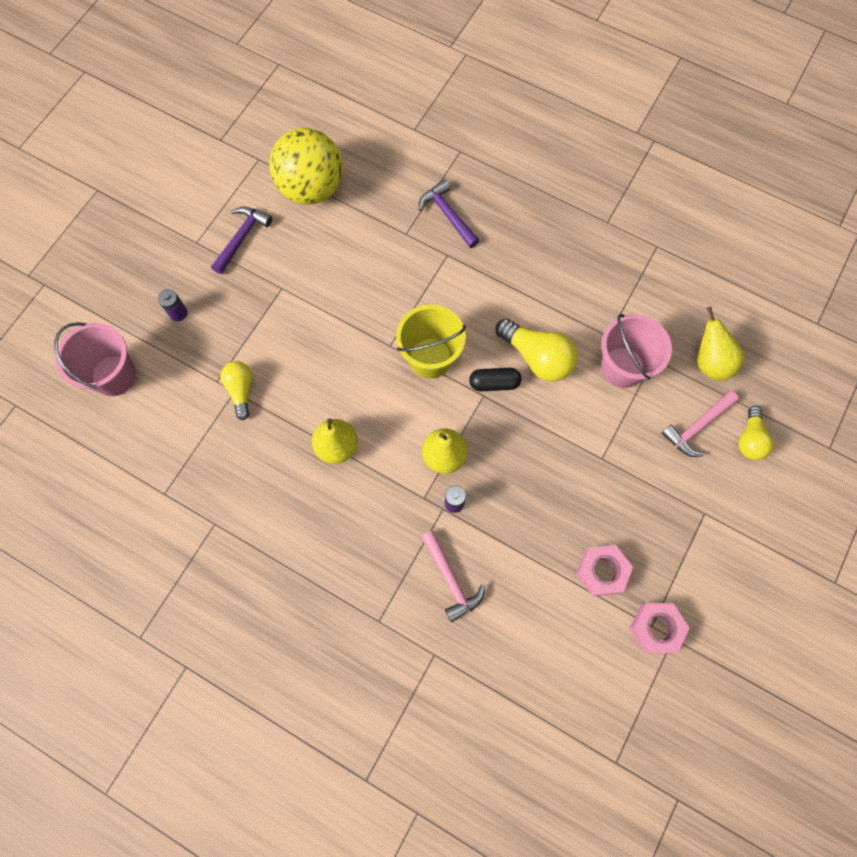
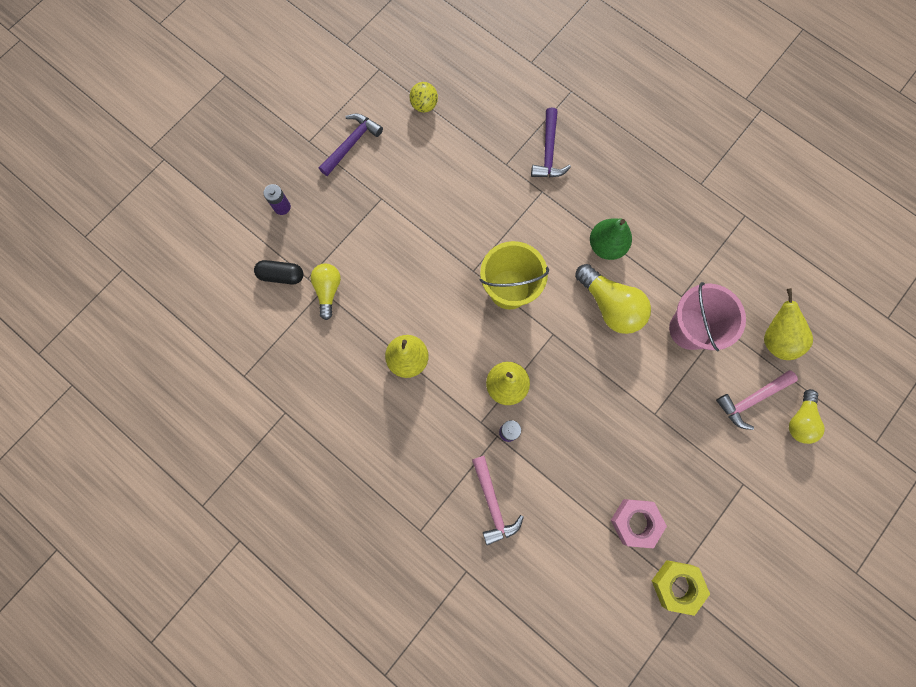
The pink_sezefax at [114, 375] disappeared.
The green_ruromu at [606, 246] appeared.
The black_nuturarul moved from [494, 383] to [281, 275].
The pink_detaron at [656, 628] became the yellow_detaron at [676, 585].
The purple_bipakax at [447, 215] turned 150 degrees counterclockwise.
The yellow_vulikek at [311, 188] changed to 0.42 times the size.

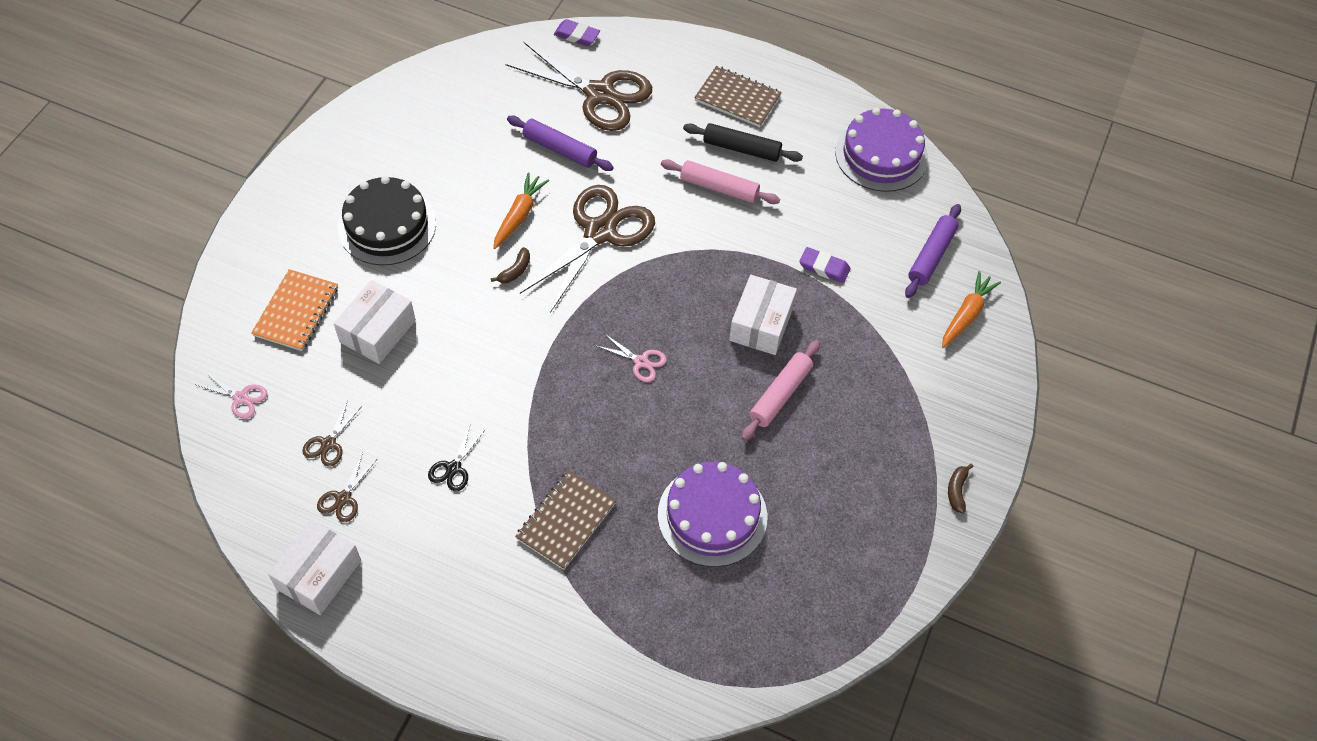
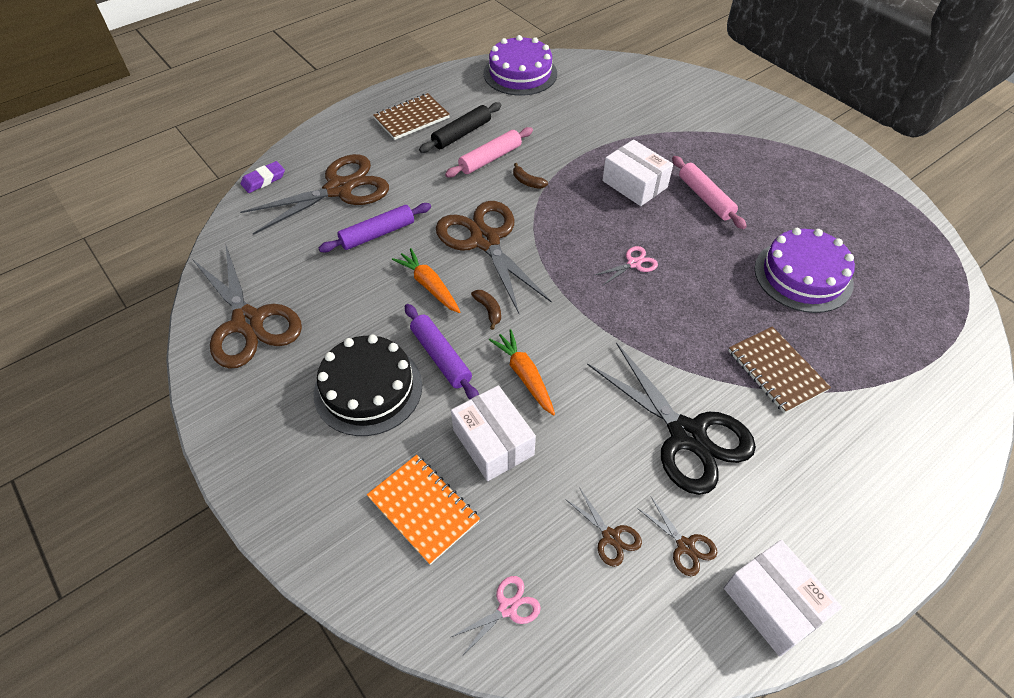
The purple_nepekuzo at [824, 267] disappeared.
The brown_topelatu at [248, 322] appeared.
The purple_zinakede moved from [931, 256] to [441, 357].
The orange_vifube moved from [966, 315] to [524, 376].
The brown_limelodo moved from [957, 491] to [527, 182].
The black_topelatu at [453, 468] changed to 2.34 times the size.

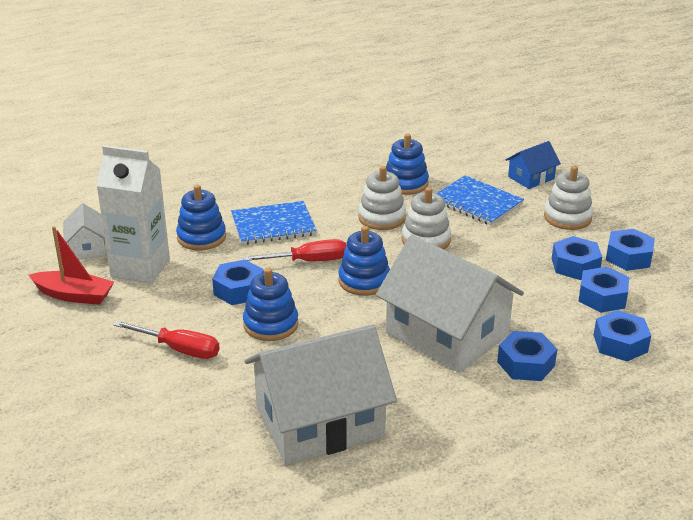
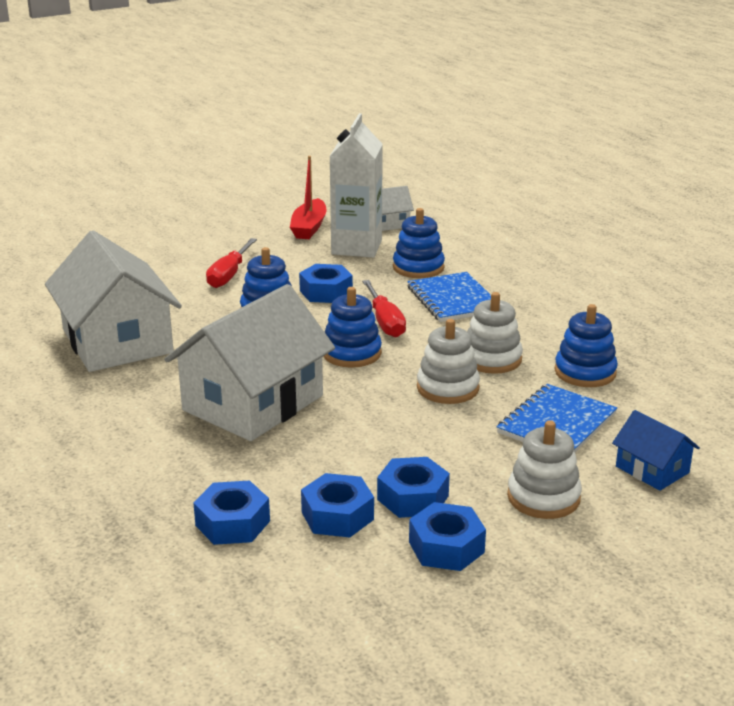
The blue_detaron at [526, 364] disappeared.

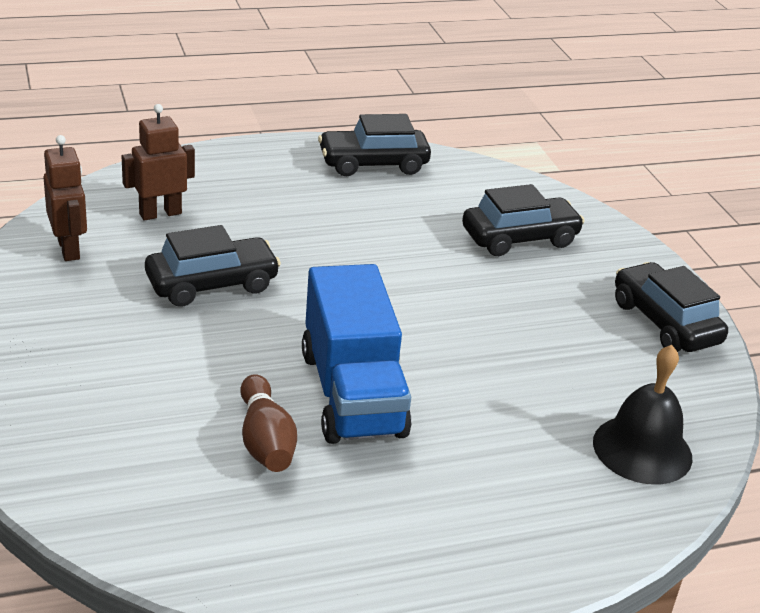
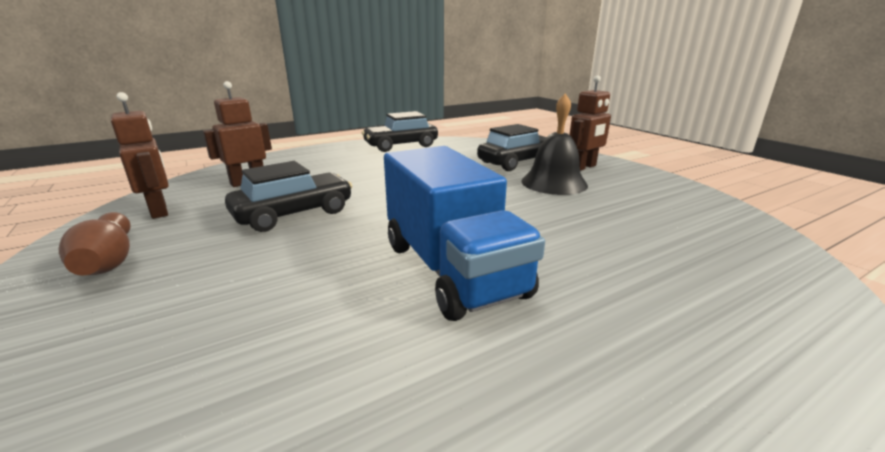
The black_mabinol at [664, 322] disappeared.
The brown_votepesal at [584, 167] appeared.
The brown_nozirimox moved from [265, 440] to [108, 261].
The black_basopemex moved from [642, 449] to [554, 183].

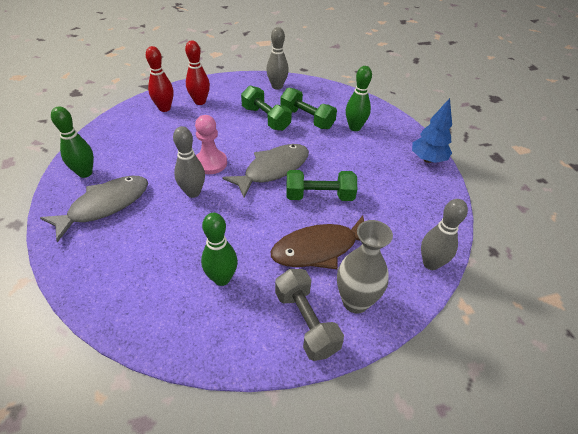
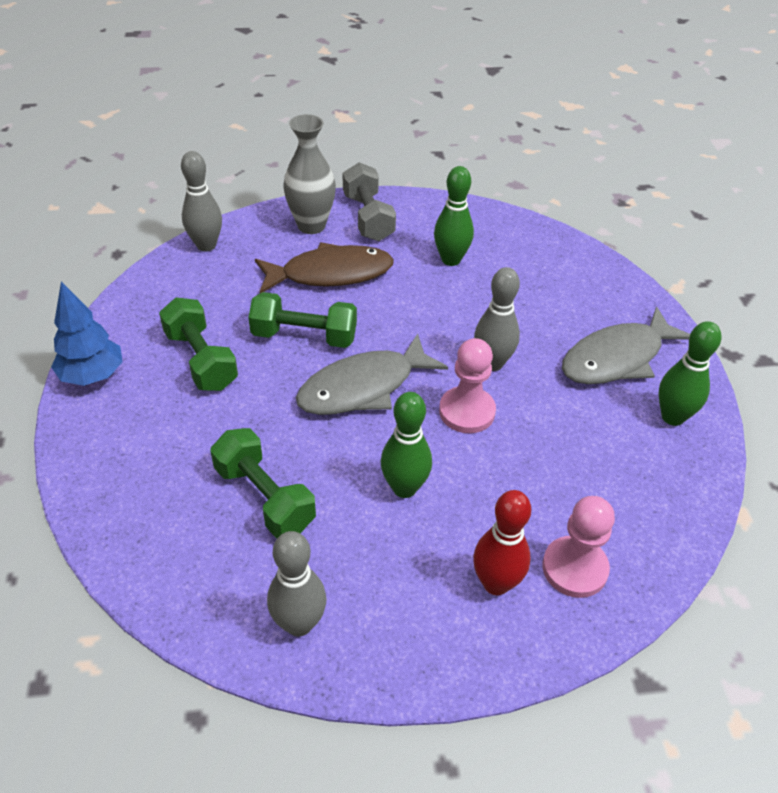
The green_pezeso moved from [265, 118] to [201, 360].
The green_nozirimox moved from [354, 127] to [404, 488].
The red_nozirimox at [164, 108] was replaced by the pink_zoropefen at [574, 568].

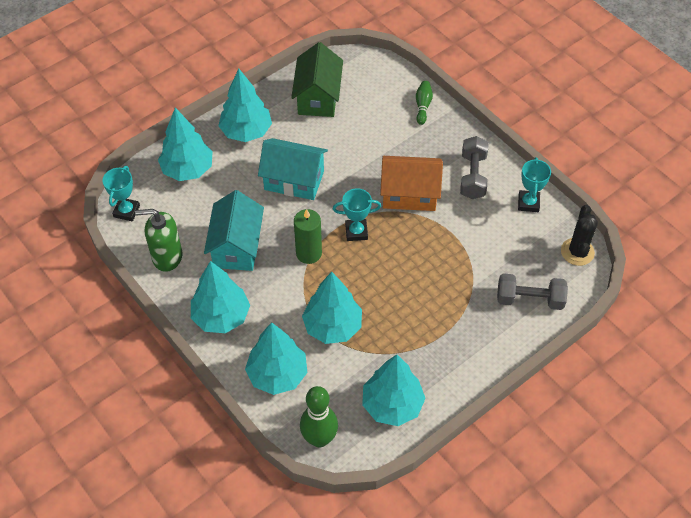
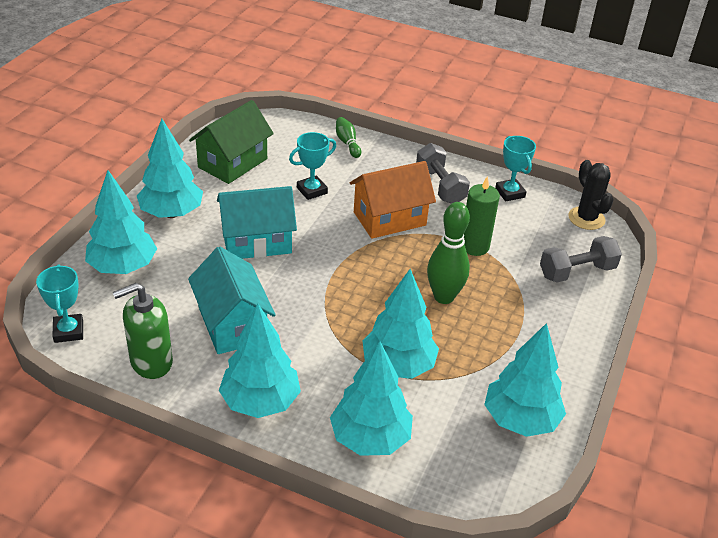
The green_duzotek moved from [309, 253] to [474, 246].
The green_nozirimox moved from [319, 439] to [444, 297].
The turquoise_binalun moved from [356, 232] to [312, 190].
The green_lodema at [318, 97] turned 60 degrees clockwise.

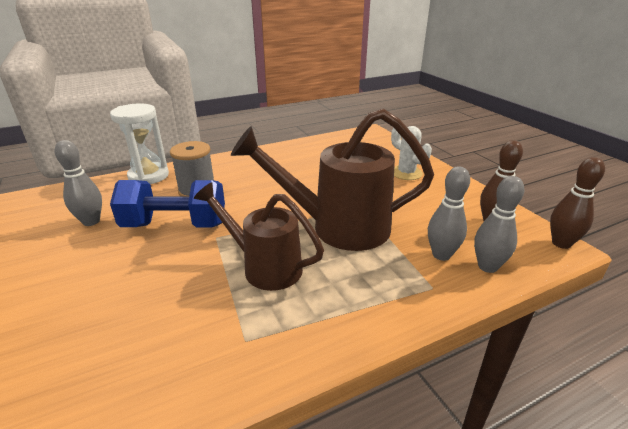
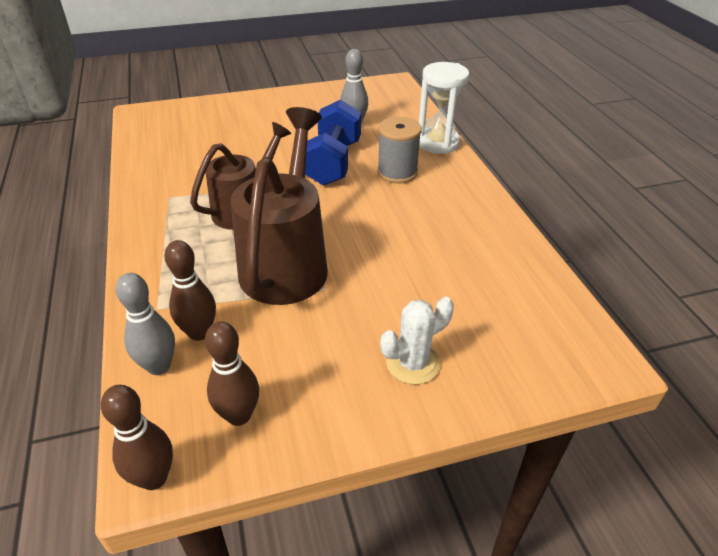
The grey_nozirimox at [441, 255] became the brown_nozirimox at [199, 332].

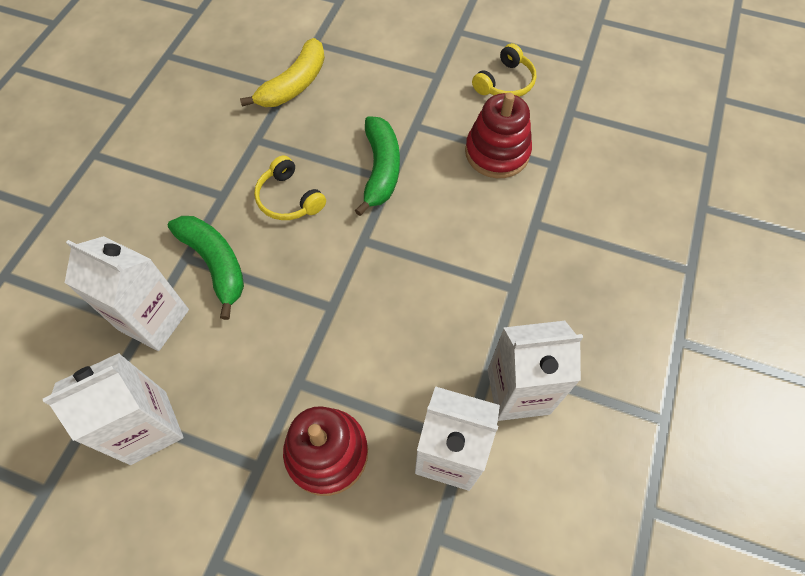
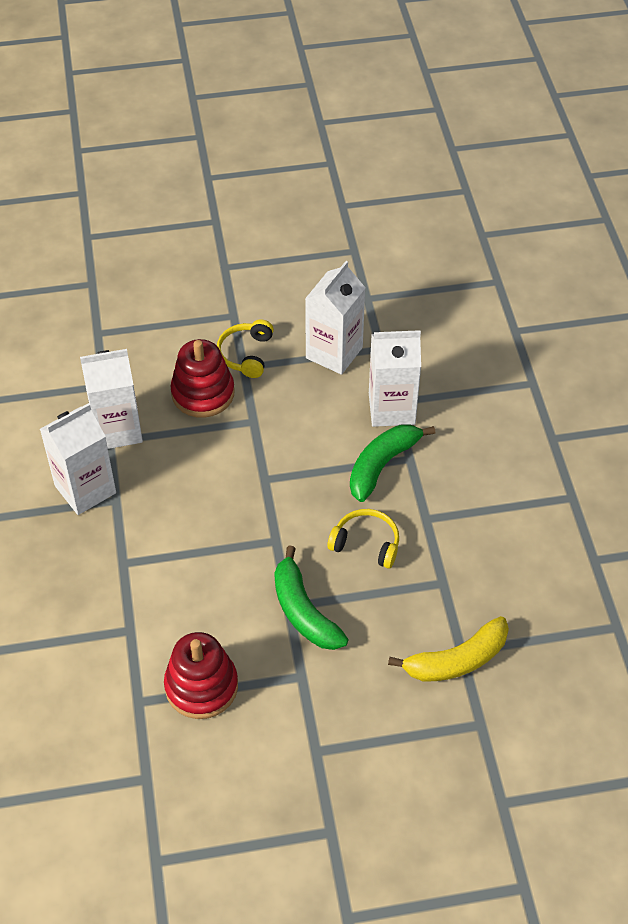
The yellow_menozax moved from [505, 83] to [246, 354].
The green_limelodo at [215, 263] turned 105 degrees clockwise.
The yellow_limelodo at [294, 84] turned 120 degrees counterclockwise.

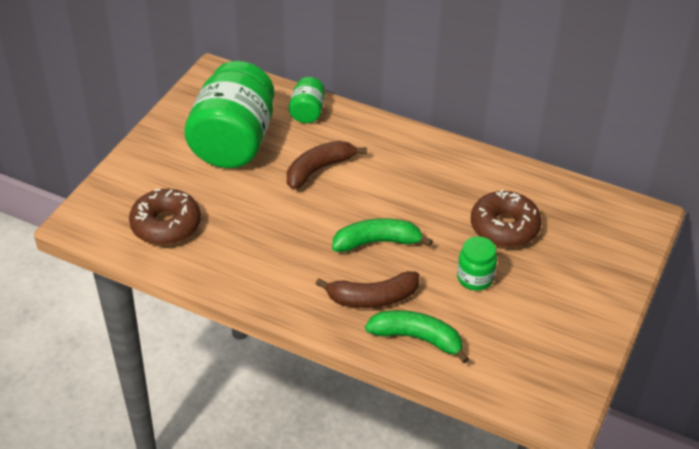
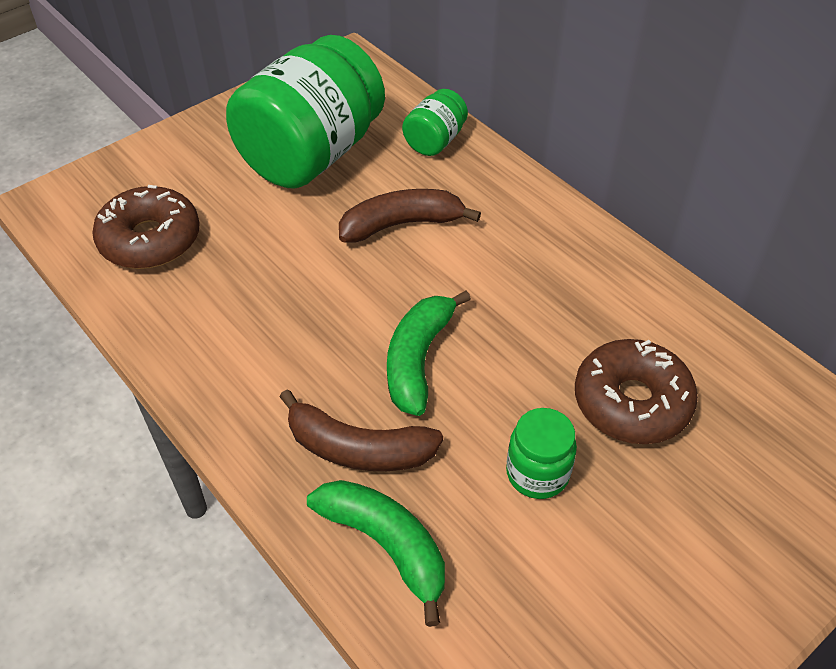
The green_limelodo at [376, 242] turned 90 degrees counterclockwise.

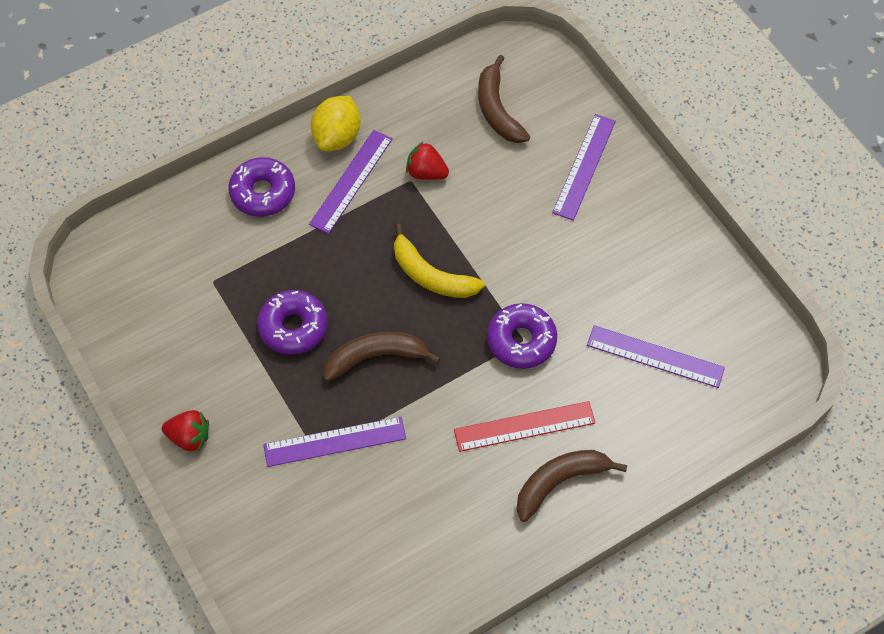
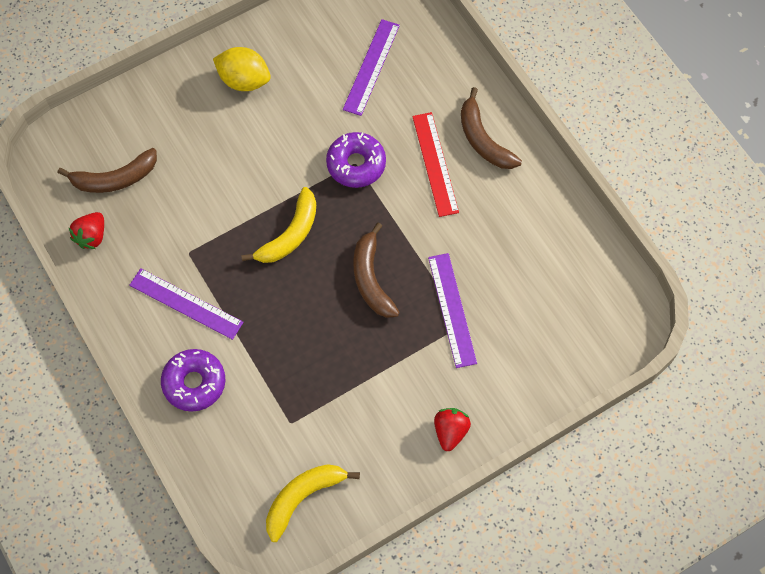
The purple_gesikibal at [293, 327] disappeared.
The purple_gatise at [584, 166] disappeared.
The yellow_limelodo at [303, 497] appeared.
The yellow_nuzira moved from [337, 137] to [244, 80].
The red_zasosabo moved from [426, 172] to [91, 236].

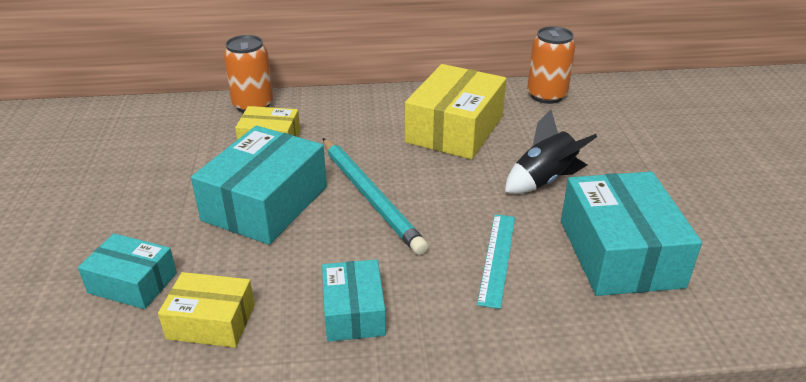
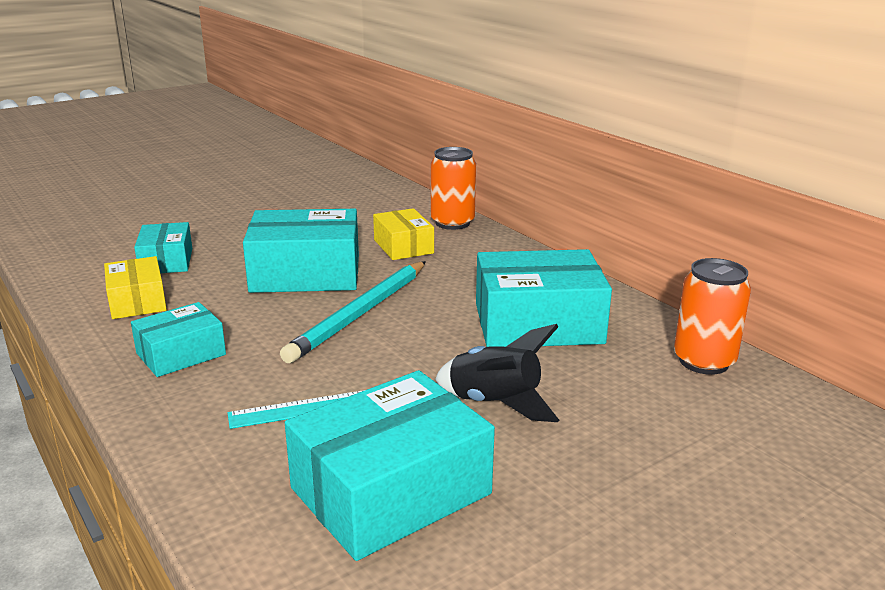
The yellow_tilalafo at [454, 129] became the turquoise_tilalafo at [538, 323].

